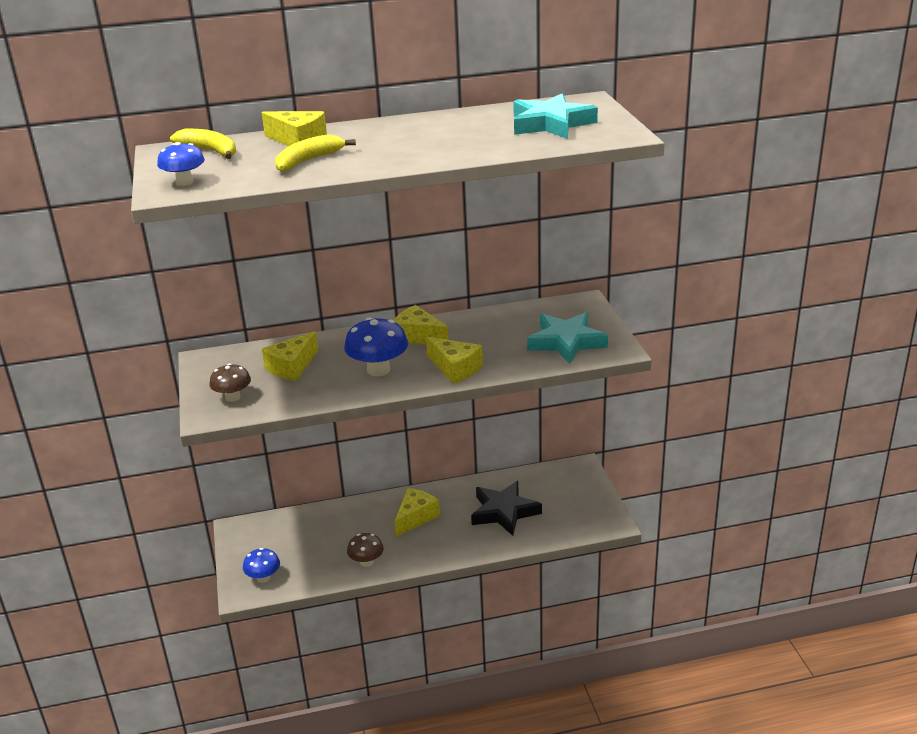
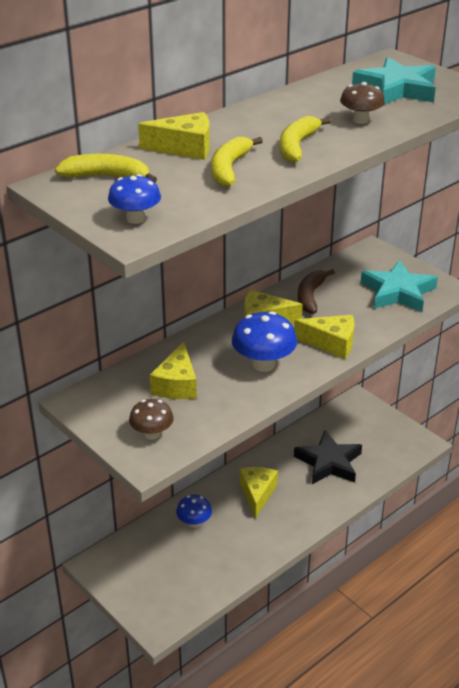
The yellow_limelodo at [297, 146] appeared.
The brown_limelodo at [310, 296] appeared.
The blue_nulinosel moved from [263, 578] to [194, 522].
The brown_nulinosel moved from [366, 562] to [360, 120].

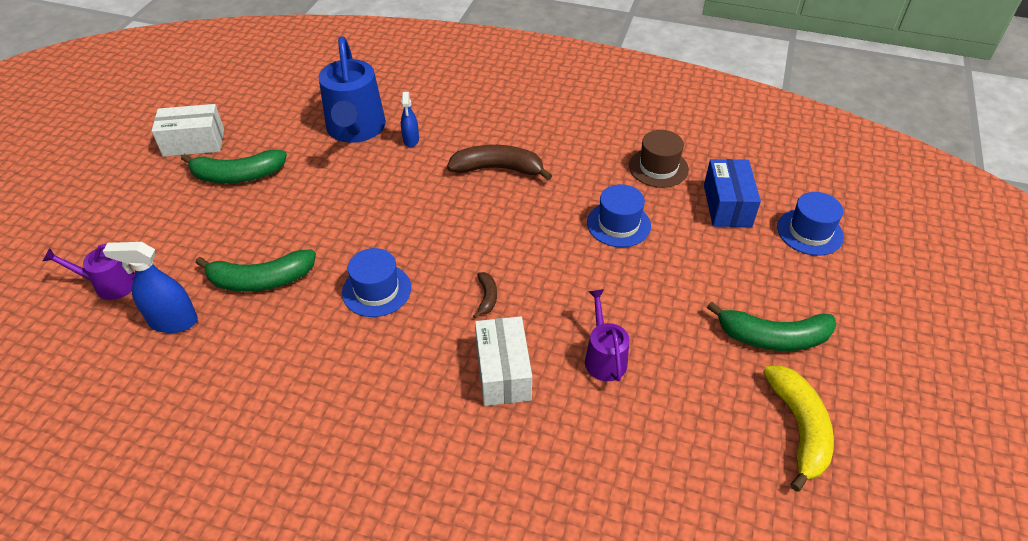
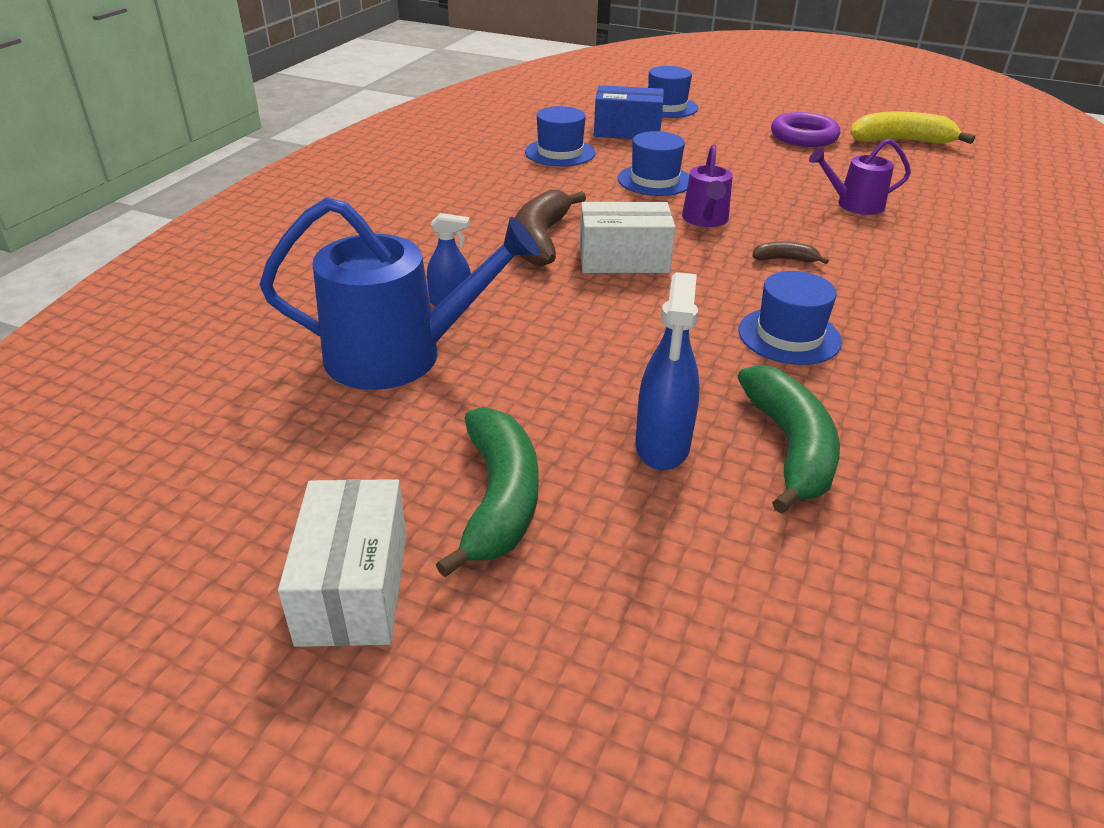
The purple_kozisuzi moved from [110, 284] to [705, 219].
The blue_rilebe moved from [173, 321] to [662, 446].
The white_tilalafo moved from [503, 372] to [623, 259].
The green_limelodo at [773, 337] was replaced by the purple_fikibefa at [803, 136].
The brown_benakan at [658, 167] became the blue_benakan at [560, 152].

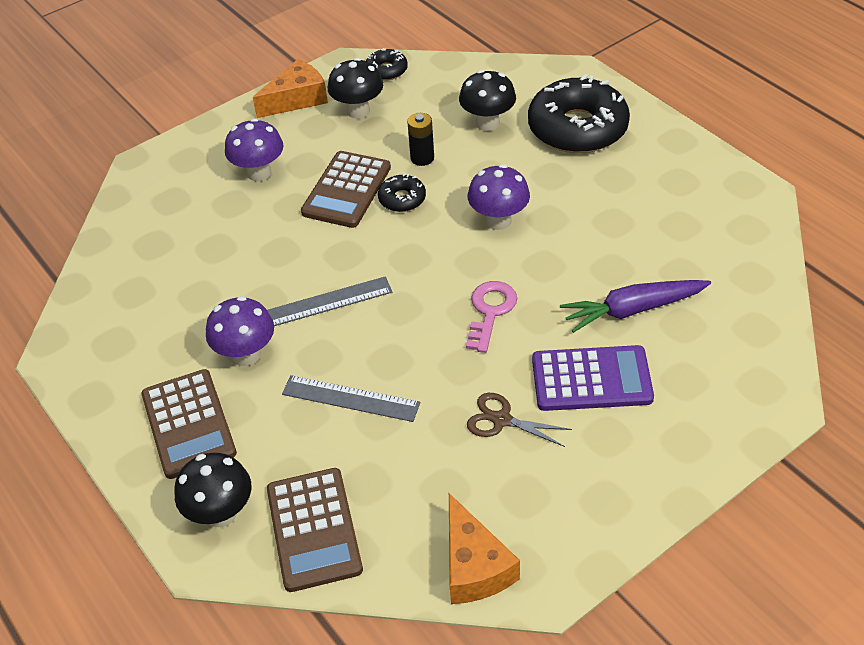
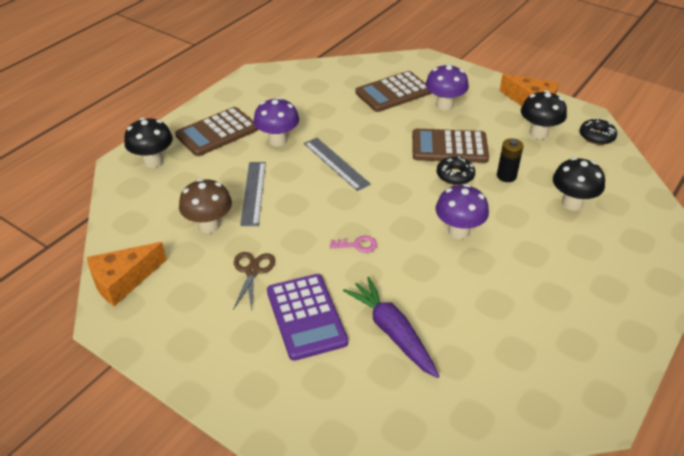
The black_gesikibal at [577, 128] disappeared.
The brown_nulinosel at [209, 225] appeared.
The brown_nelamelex moved from [314, 529] to [393, 92].
The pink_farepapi at [490, 311] changed to 0.63 times the size.

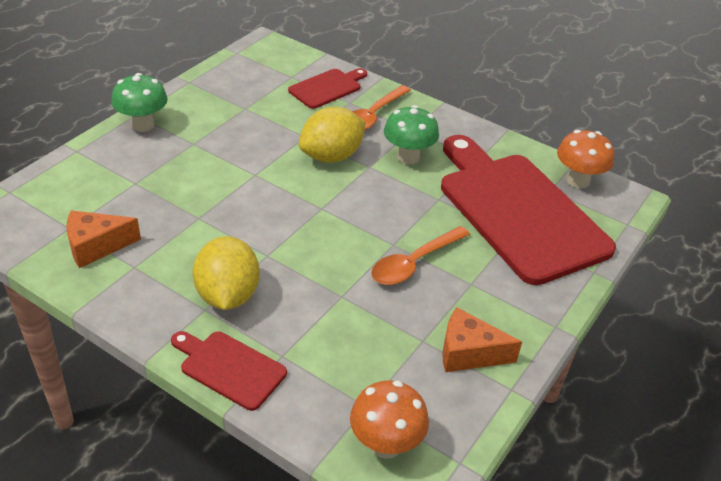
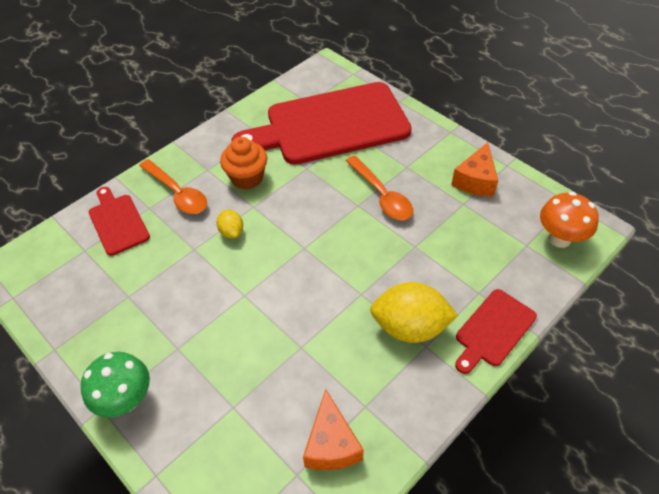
The orange_nulinosel at [578, 181] disappeared.
The green_nulinosel at [408, 157] was replaced by the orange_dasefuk at [247, 178].
The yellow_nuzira at [331, 156] changed to 0.50 times the size.

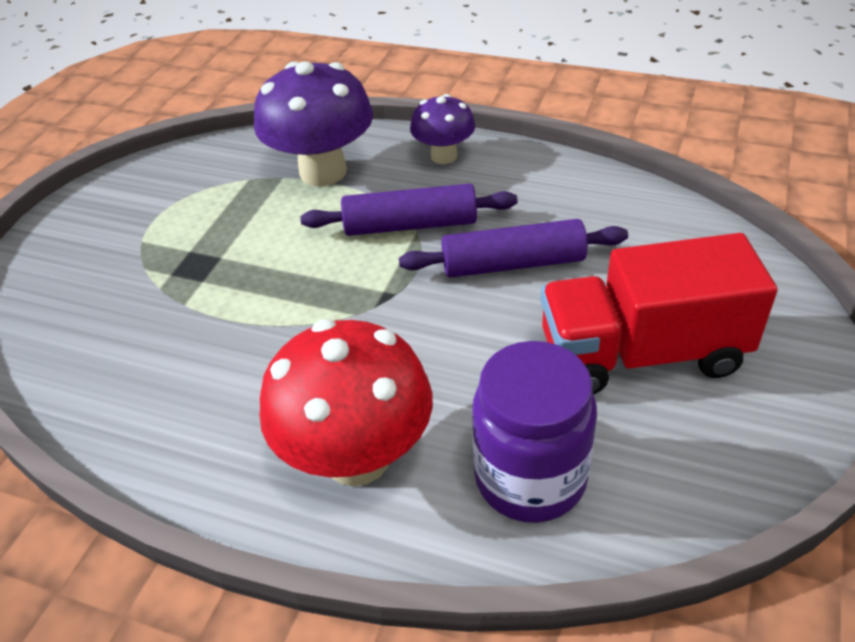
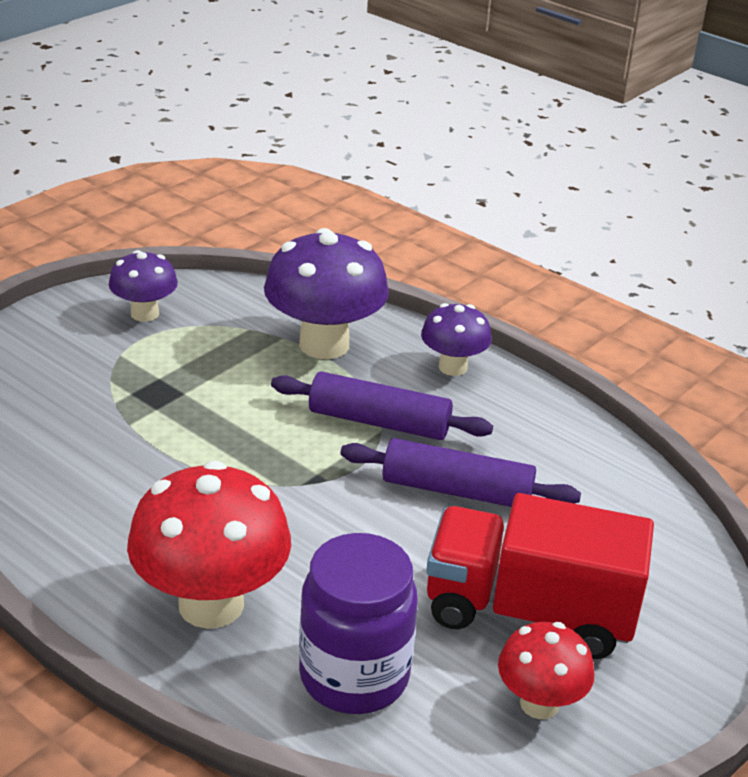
The purple_nulinosel at [144, 314] appeared.
The red_nulinosel at [539, 703] appeared.

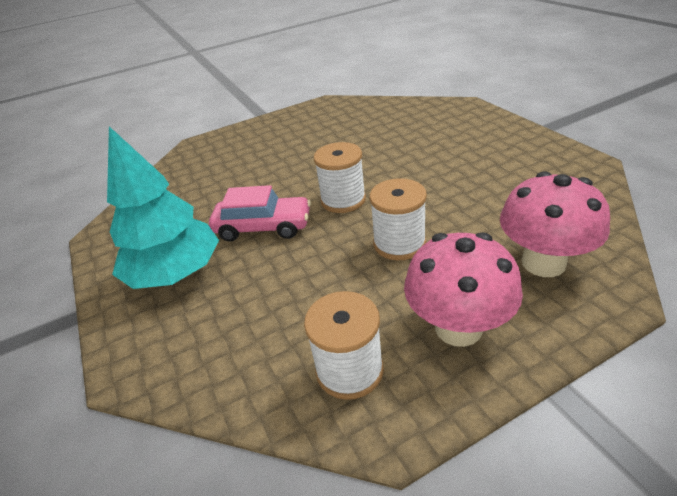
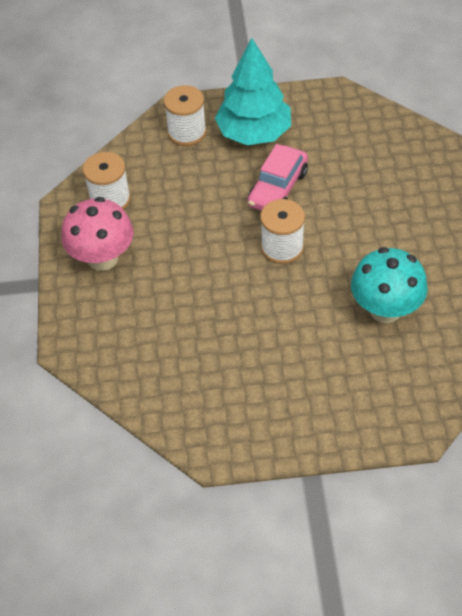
The pink_nulinosel at [543, 263] disappeared.
The turquoise_nulinosel at [385, 309] appeared.
The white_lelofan moved from [399, 243] to [187, 132].

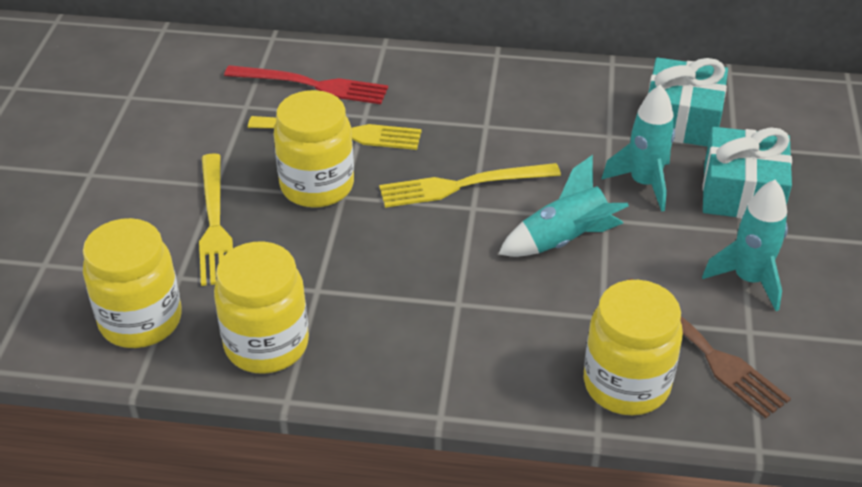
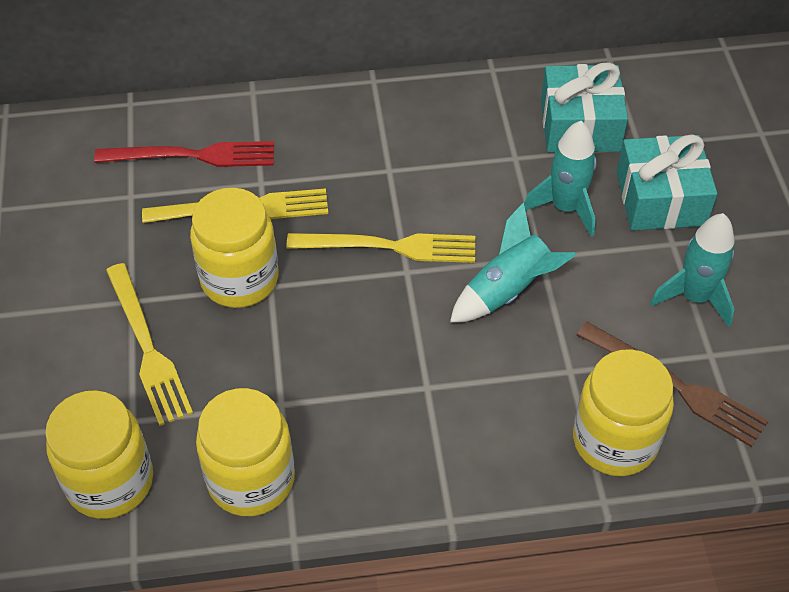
The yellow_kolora at [463, 185] turned 150 degrees counterclockwise.

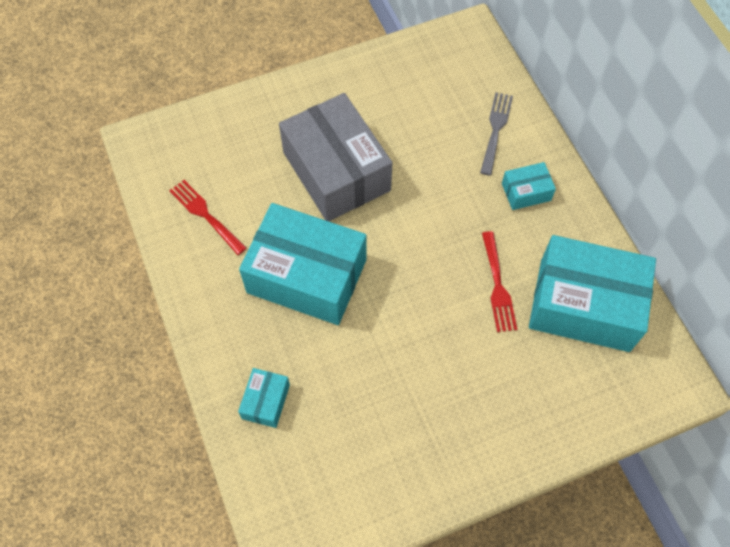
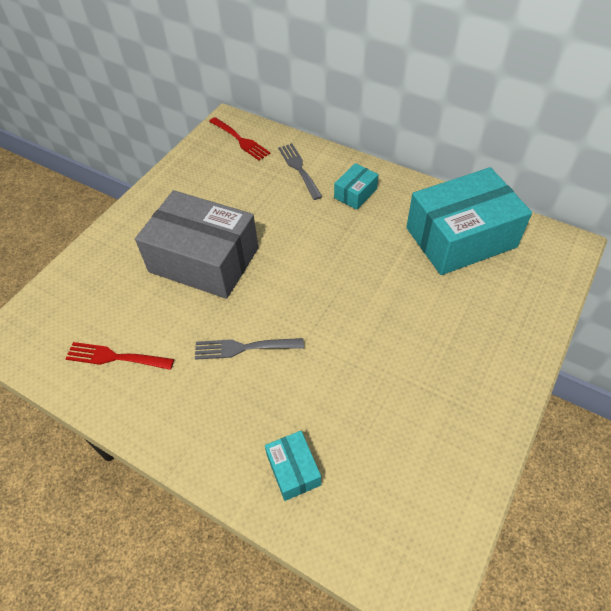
The red_kolora moved from [497, 286] to [240, 140].
The turquoise_tilalafo at [306, 276] was replaced by the grey_kolora at [244, 348].

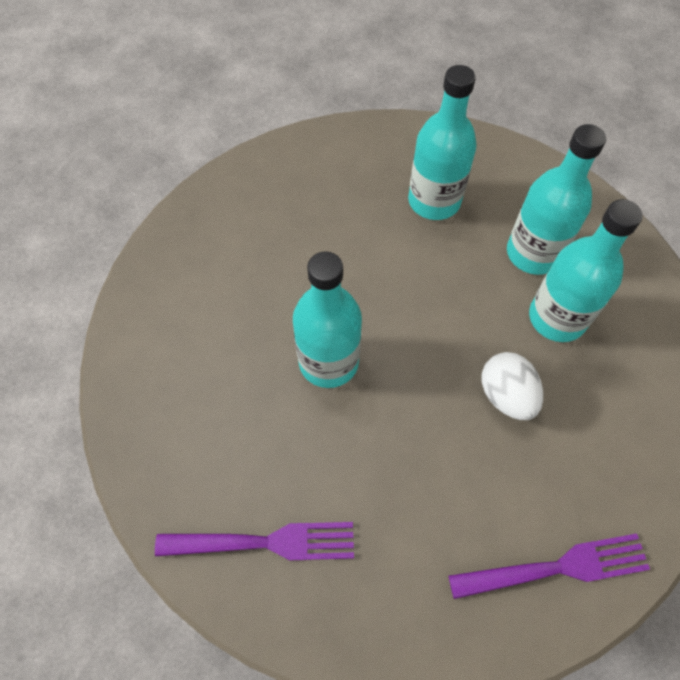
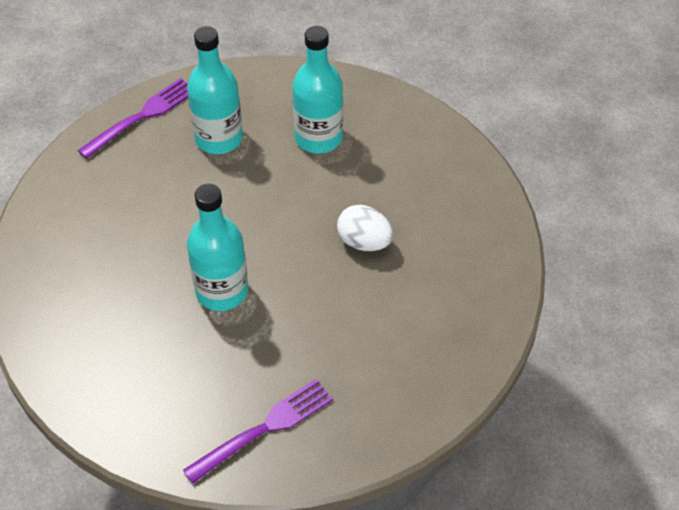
The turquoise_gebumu at [557, 318] disappeared.
The purple_kolora moved from [556, 567] to [142, 116].

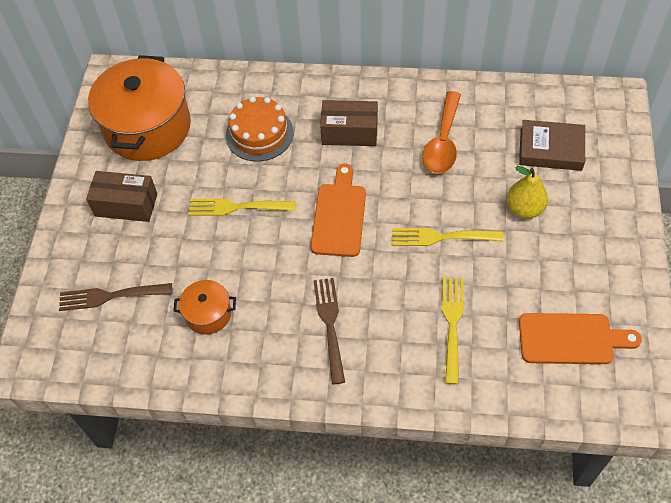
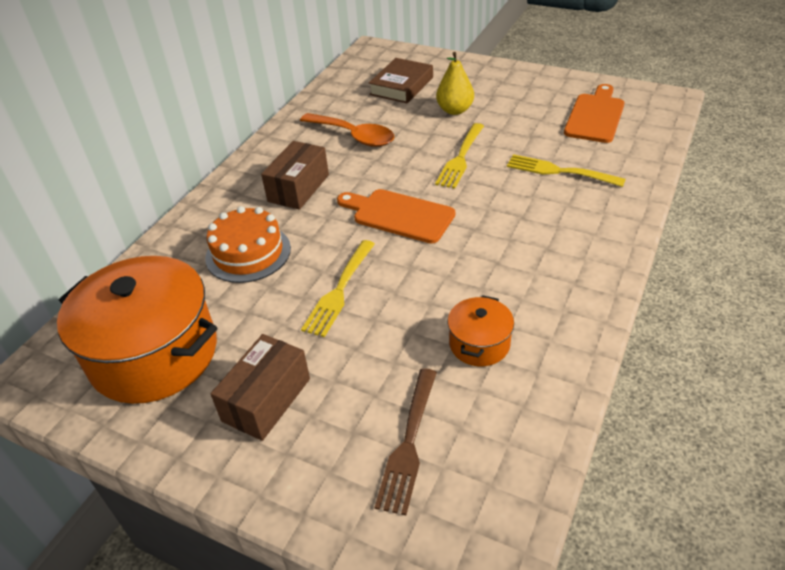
The brown_kolora at [330, 325] disappeared.

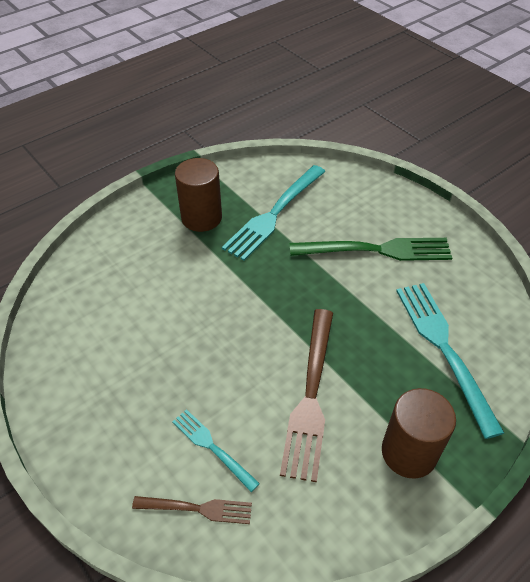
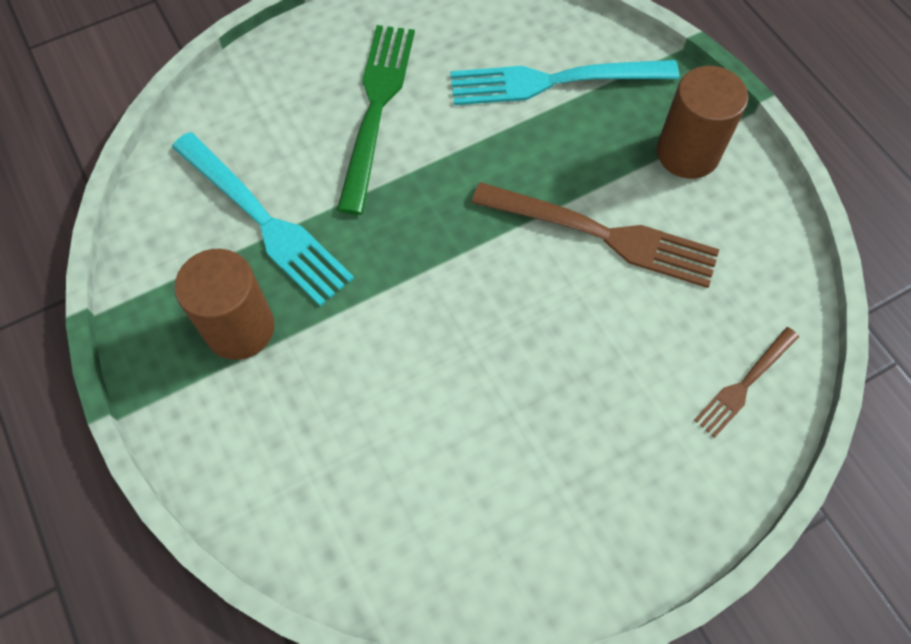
The turquoise_kolora at [212, 447] disappeared.
The brown_kolora at [197, 508] turned 150 degrees counterclockwise.

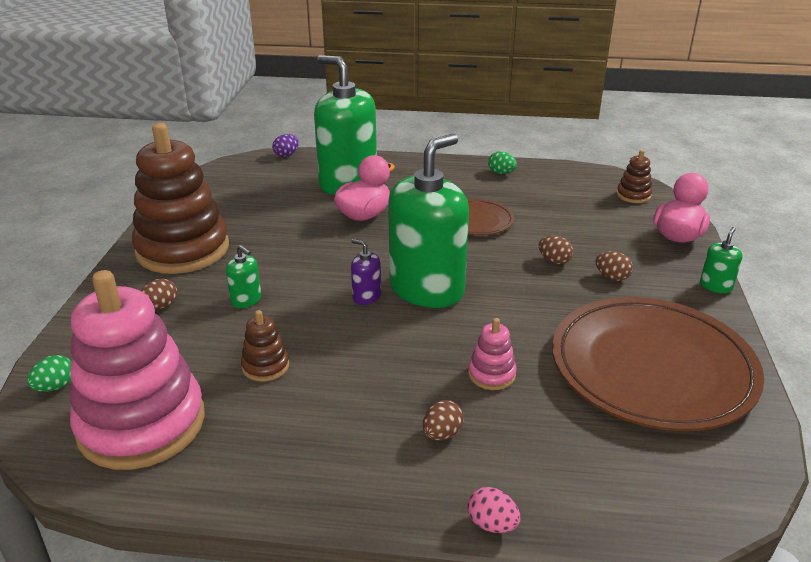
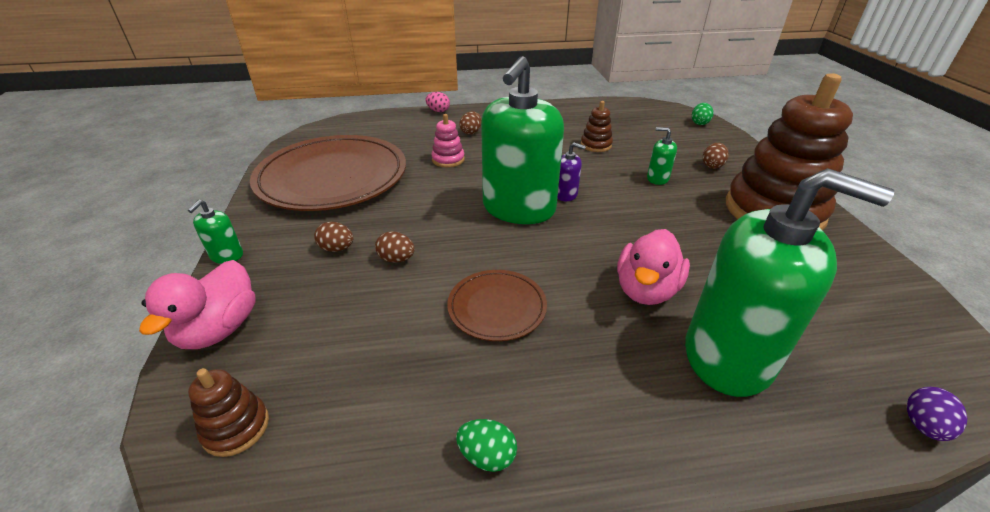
The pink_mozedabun at [142, 424] disappeared.

